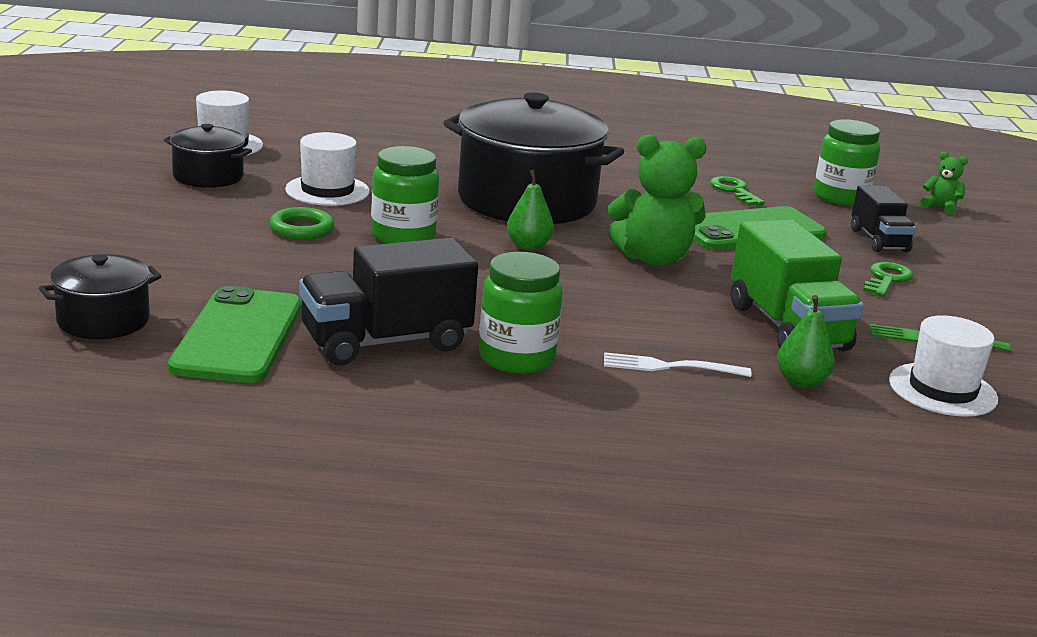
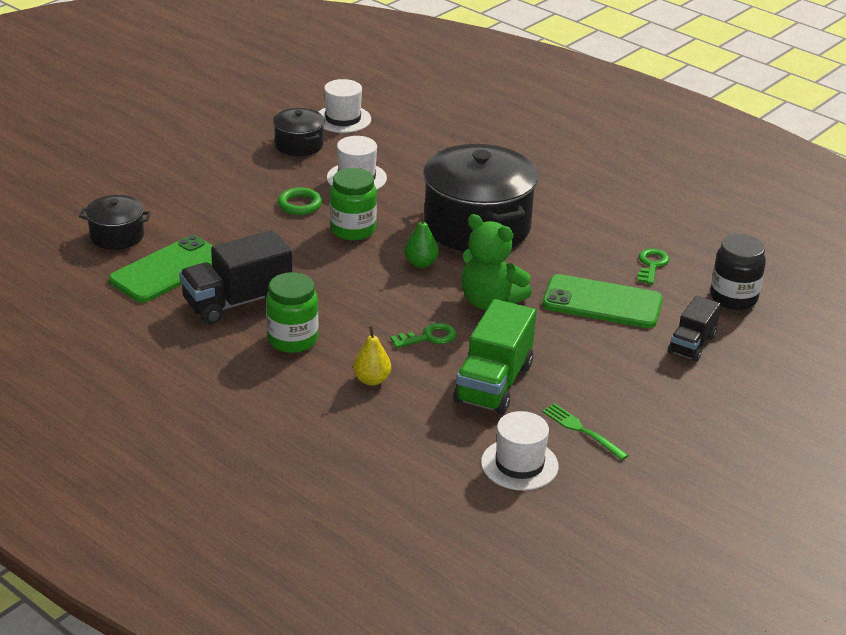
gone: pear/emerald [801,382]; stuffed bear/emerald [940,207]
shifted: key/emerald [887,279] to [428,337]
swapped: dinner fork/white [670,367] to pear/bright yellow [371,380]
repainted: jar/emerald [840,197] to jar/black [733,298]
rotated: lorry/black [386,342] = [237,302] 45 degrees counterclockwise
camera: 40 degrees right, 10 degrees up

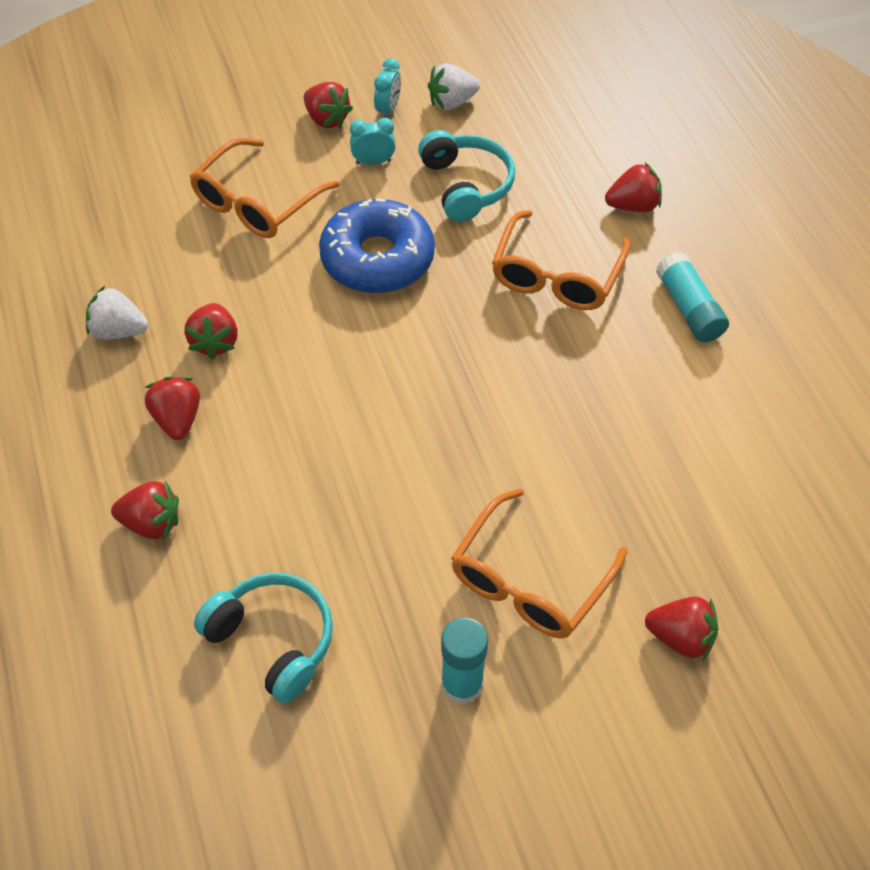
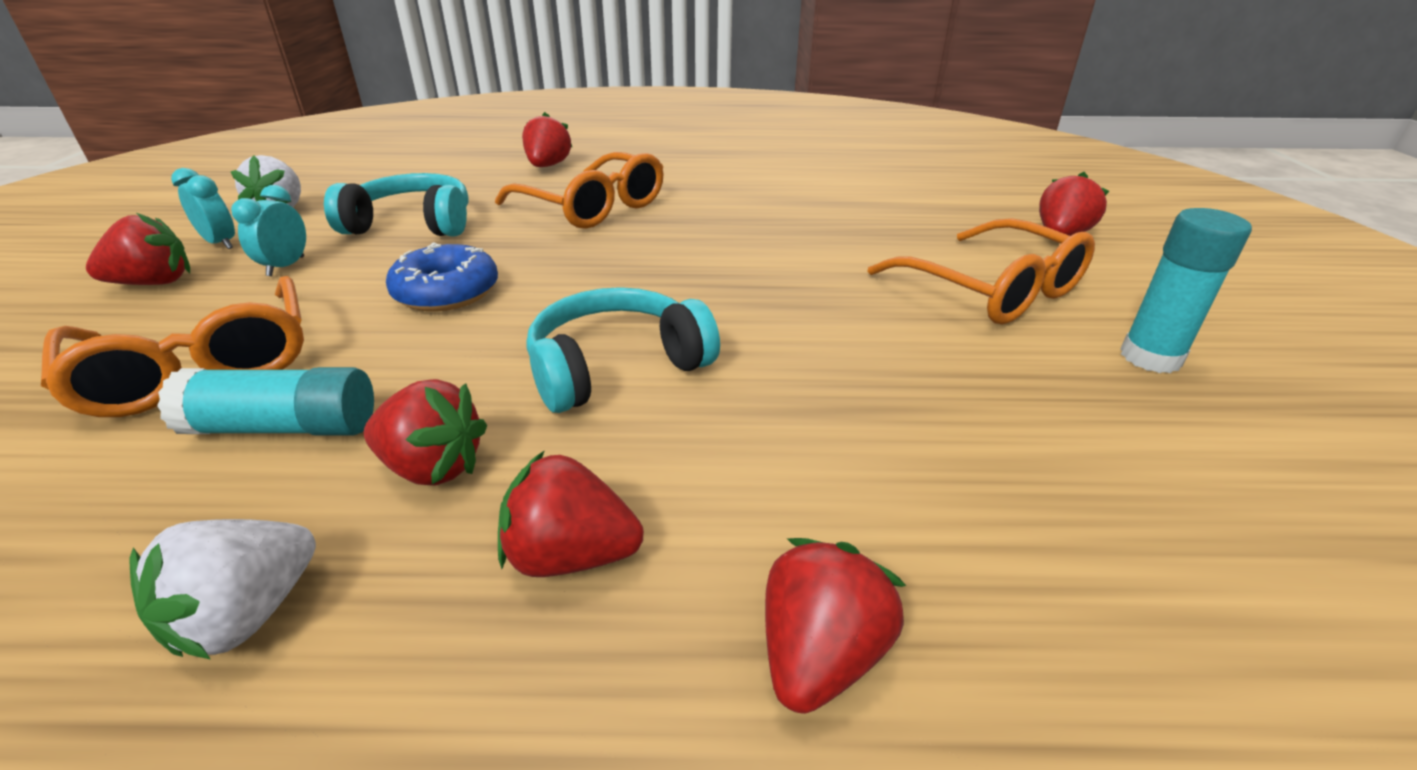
shifted: stick of glue/teal [689,309] to [284,427]; headphones/teal [272,641] to [616,367]
scaled: donut/royal blue [377,259] = [446,292] x0.64
camera: 70 degrees left, 20 degrees down

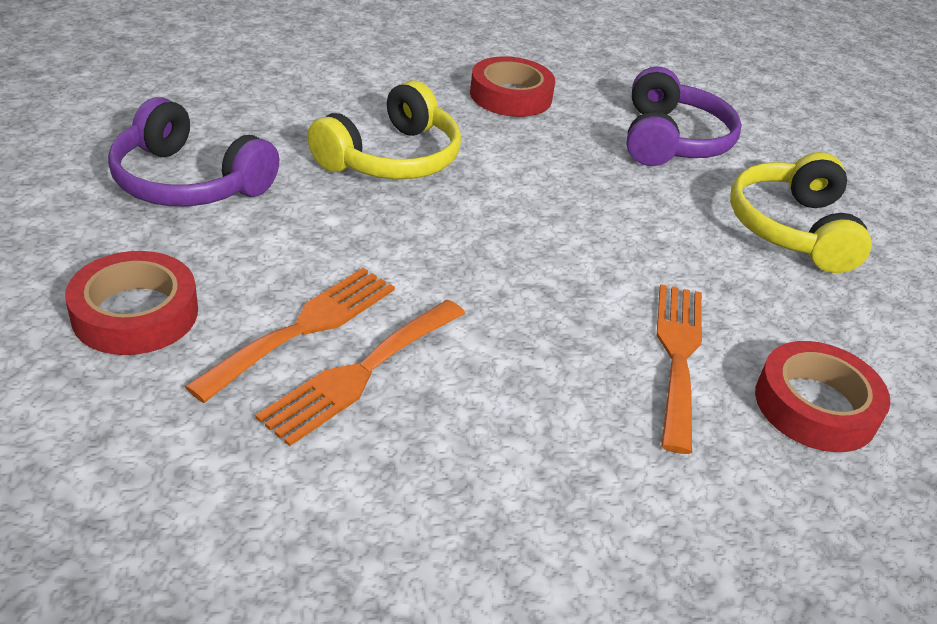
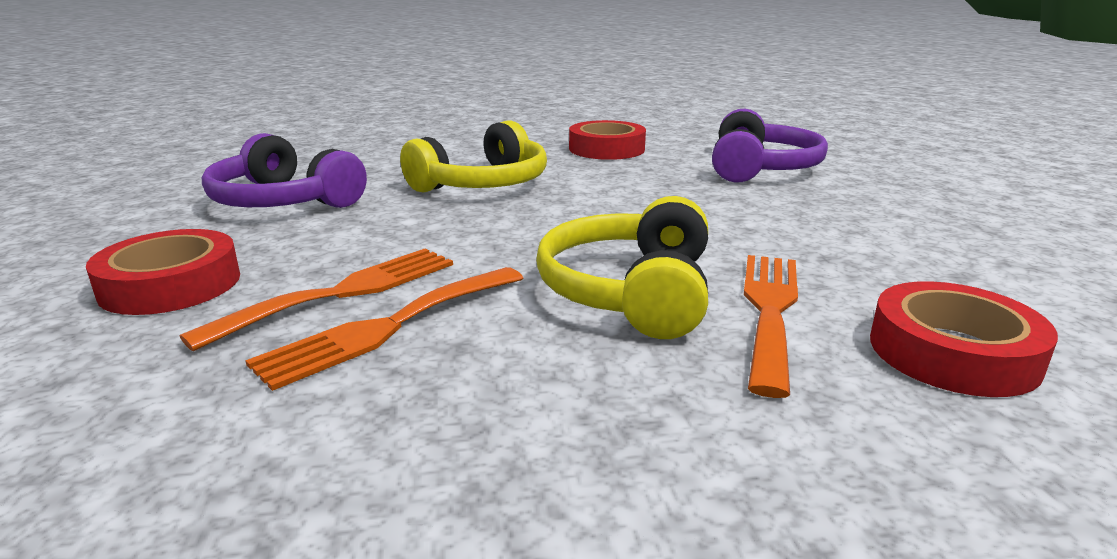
shifted: headphones/bright yellow [791,229] to [630,292]
camera: 10 degrees right, 15 degrees down

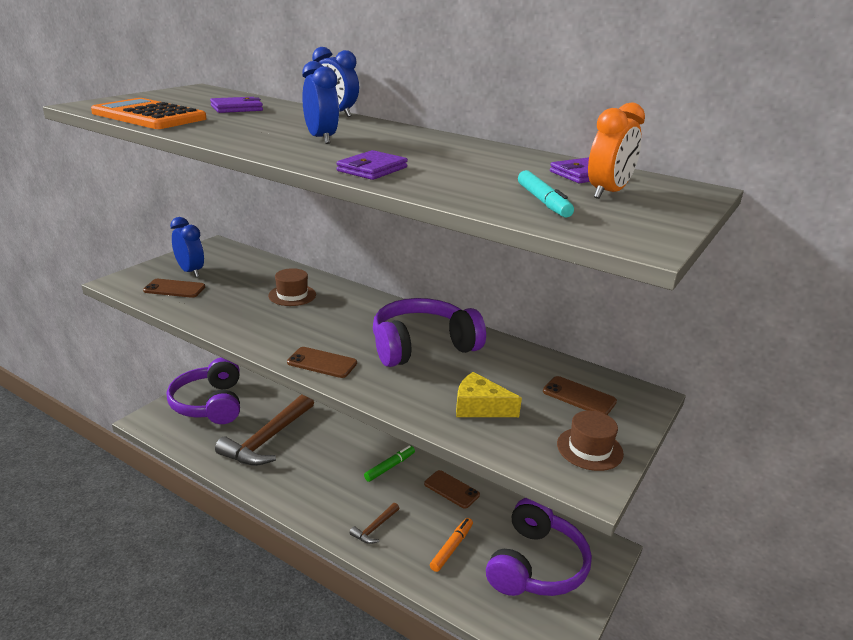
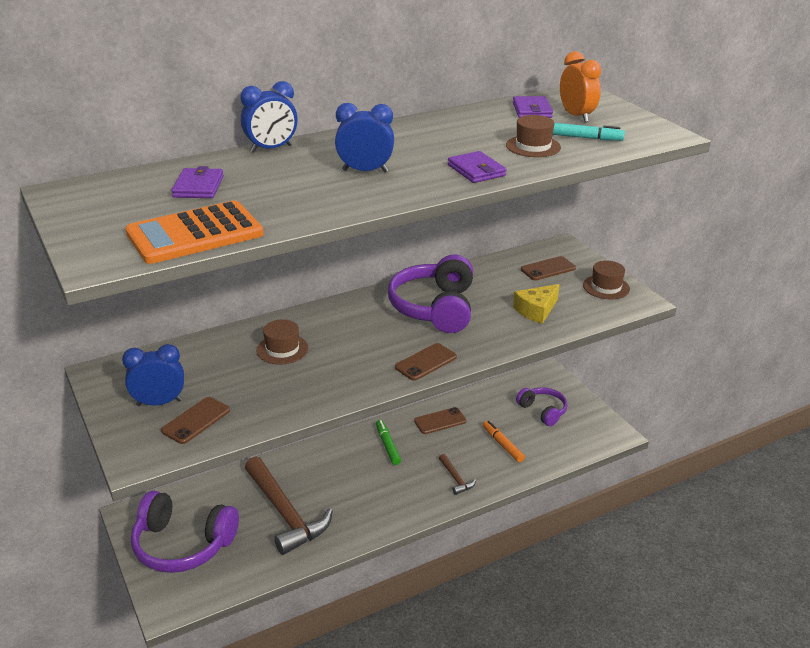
new: tall hat/russet [533,146]
scaled: headphones/royal purple [536,565] = [543,411] x0.58
camera: 60 degrees left, 5 degrees up

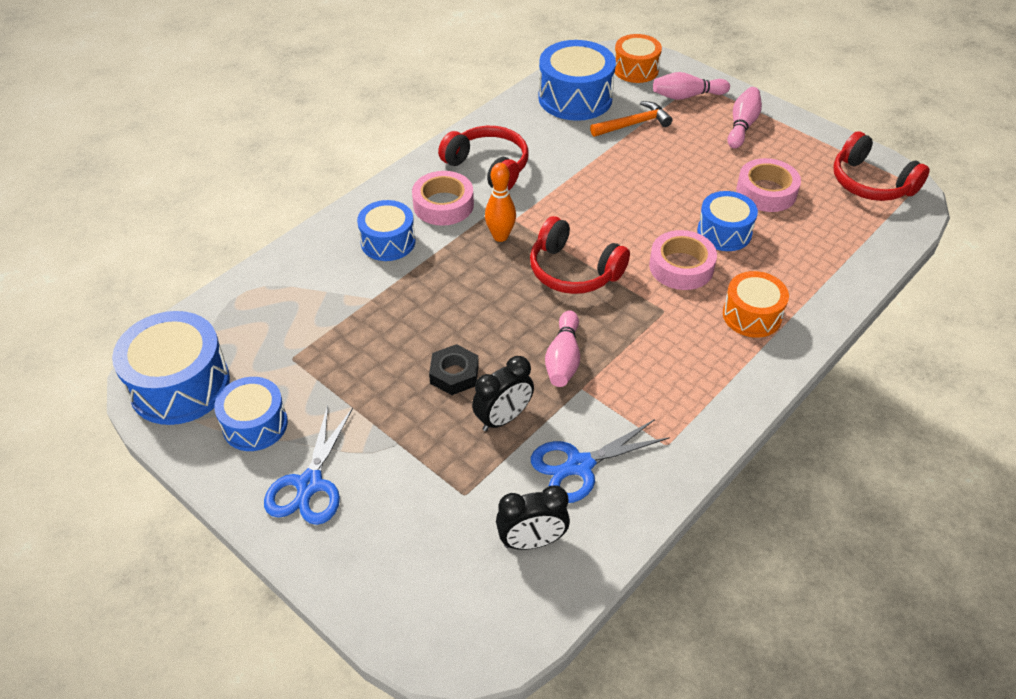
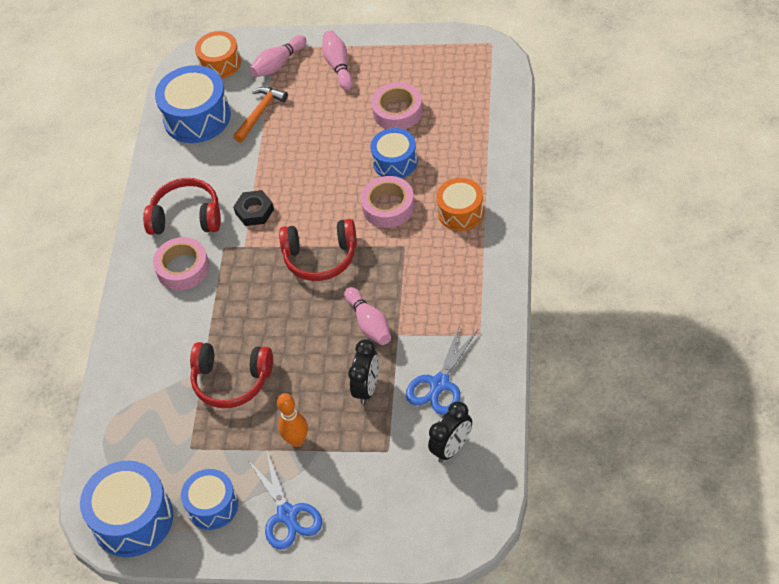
gone: drum/royal blue [388,242]
shifted: headphones/red [871,183] to [231,380]; hexagon nut/black [454,374] to [254,211]; tenpin/orange [500,236] to [297,441]
camera: 30 degrees left, 5 degrees up

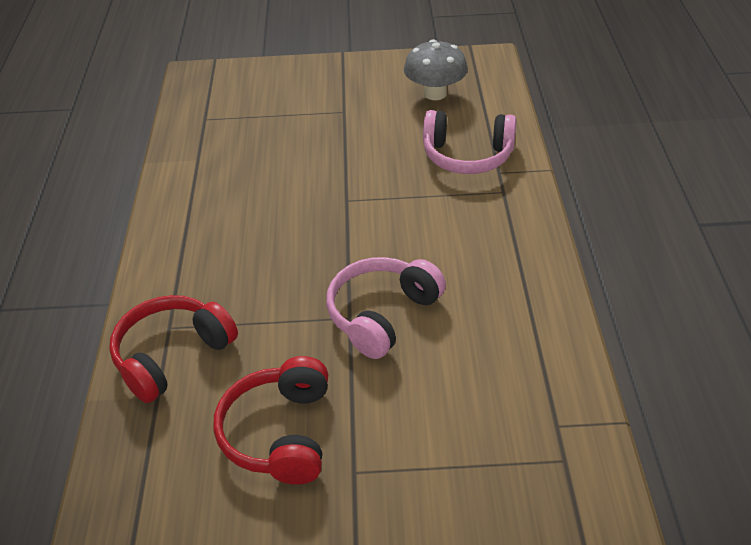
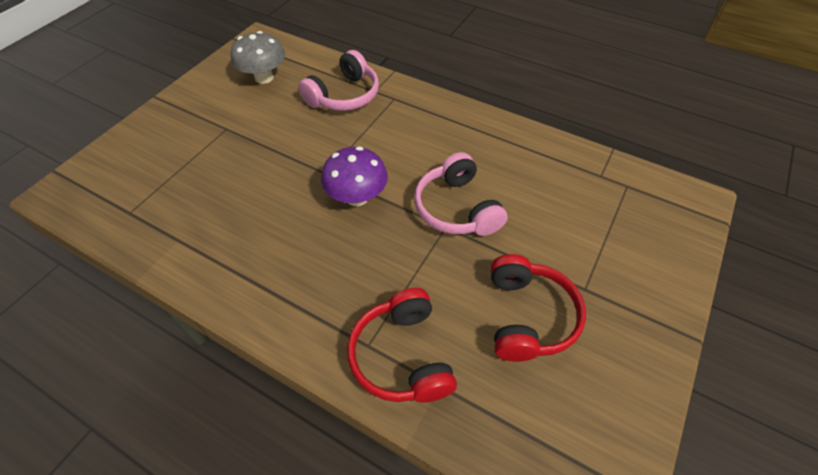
new: toadstool/royal purple [357,197]
rotated: headphones/red [279,433] = [528,316] 120 degrees counterclockwise
camera: 60 degrees left, 10 degrees up

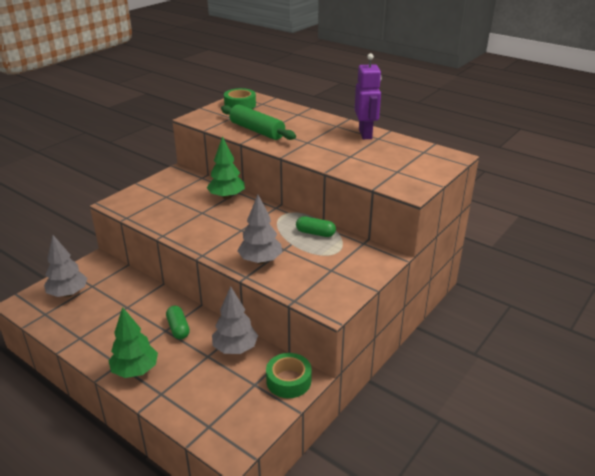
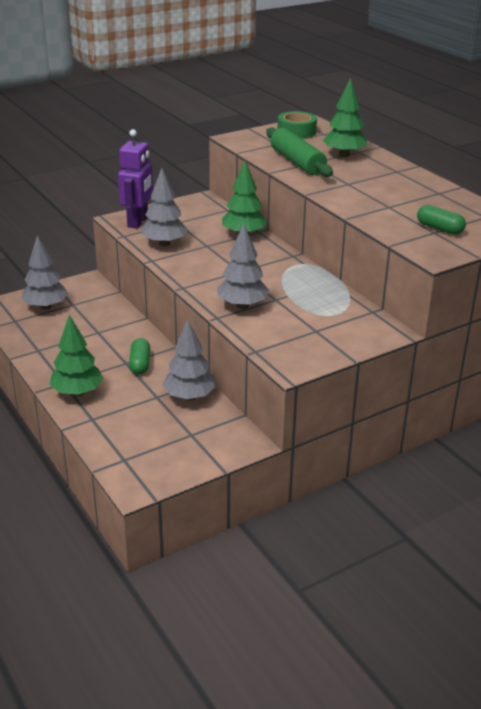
gone: sticky tape/emerald [288,381]
new: toy tree/ash-grey [164,243]; toy tree/emerald [344,155]
shifted: robot/royal purple [365,134] to [138,222]; pill/emerald [315,233] to [439,229]
camera: 20 degrees right, 0 degrees up

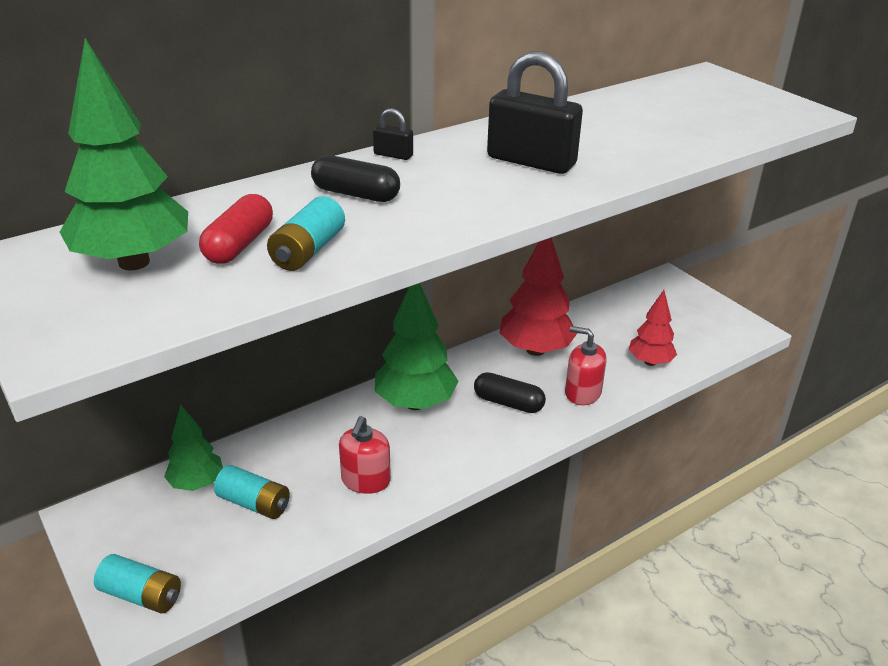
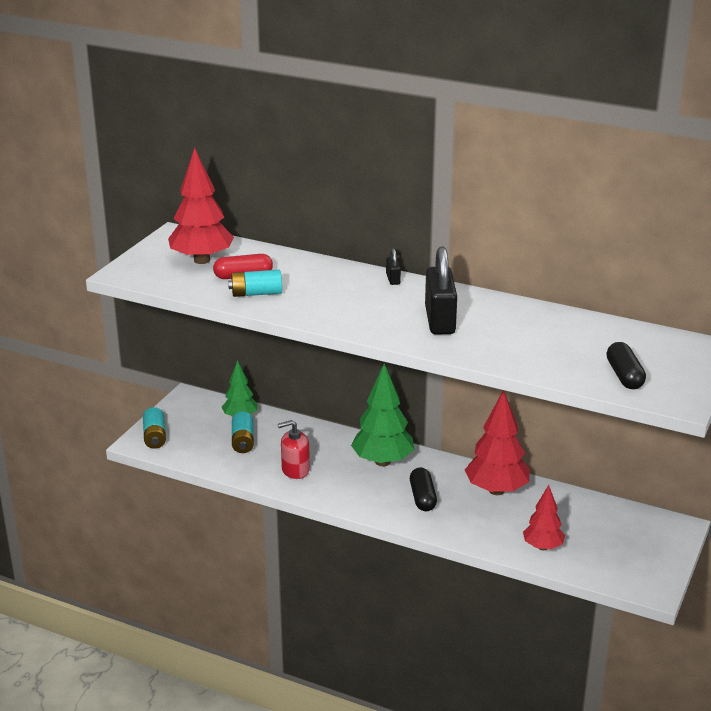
gone: pump bottle/red [582,393]
shifted: pill/black [355,194] to [624,376]
repainted: toy tree/emerald [134,262] to toy tree/red [202,260]
camera: 60 degrees right, 5 degrees down

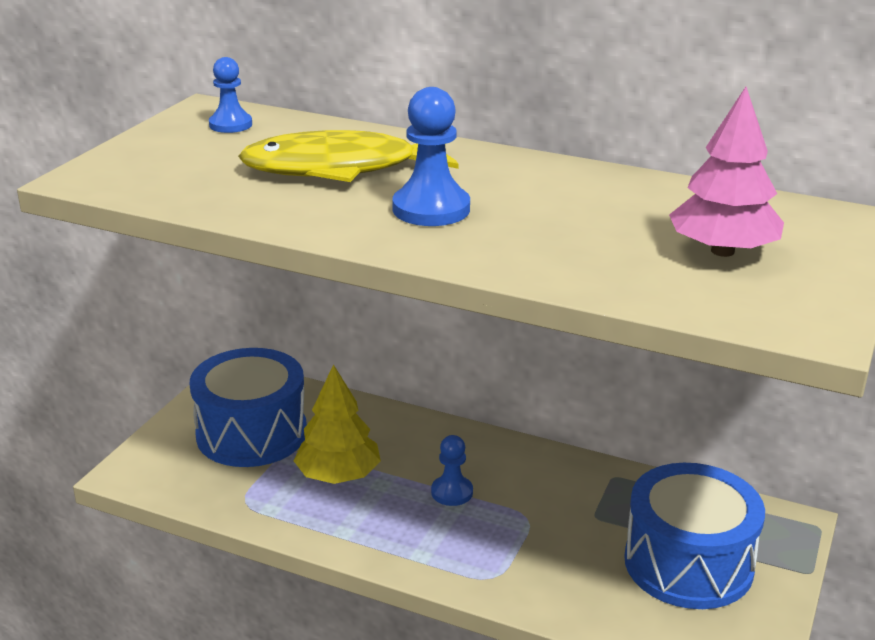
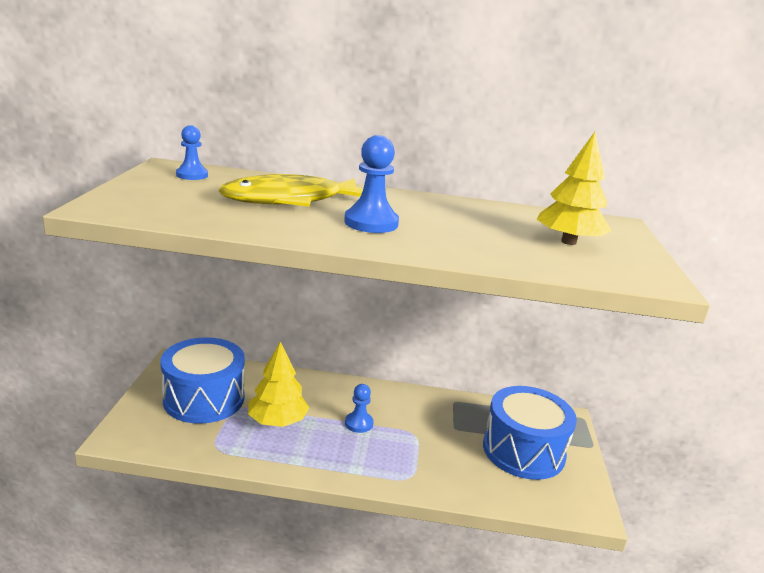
repainted: toy tree/pink [722,251] to toy tree/bright yellow [568,242]
camera: 20 degrees left, 5 degrees down

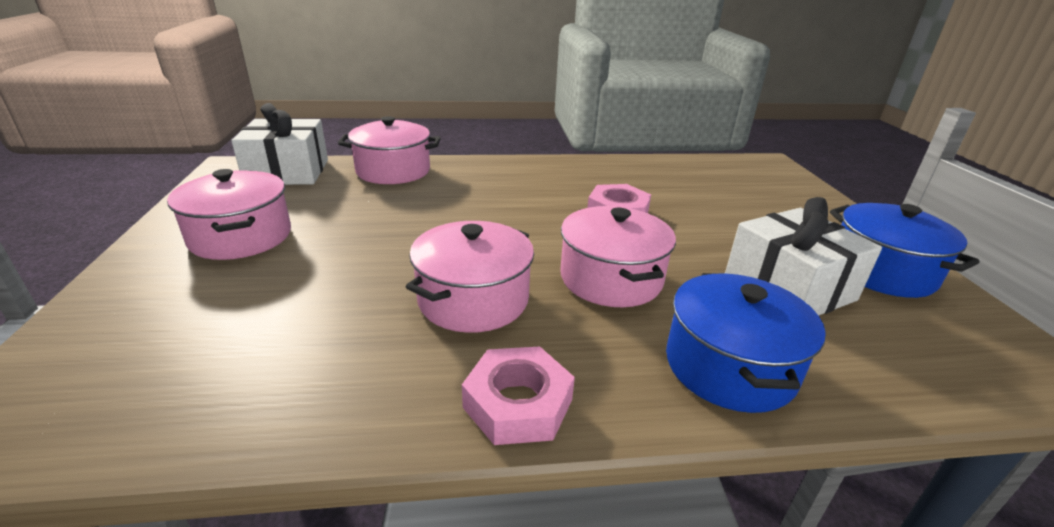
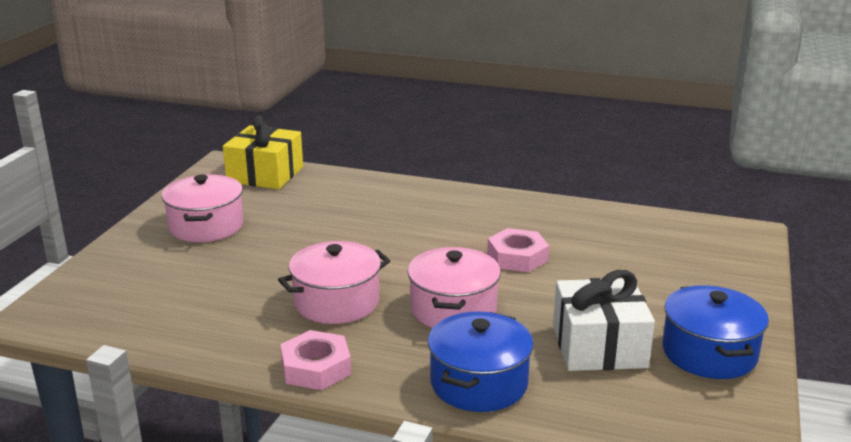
gone: pot/pink [393,171]
repainted: gift/white [288,172] to gift/bright yellow [265,174]
camera: 25 degrees right, 5 degrees down

